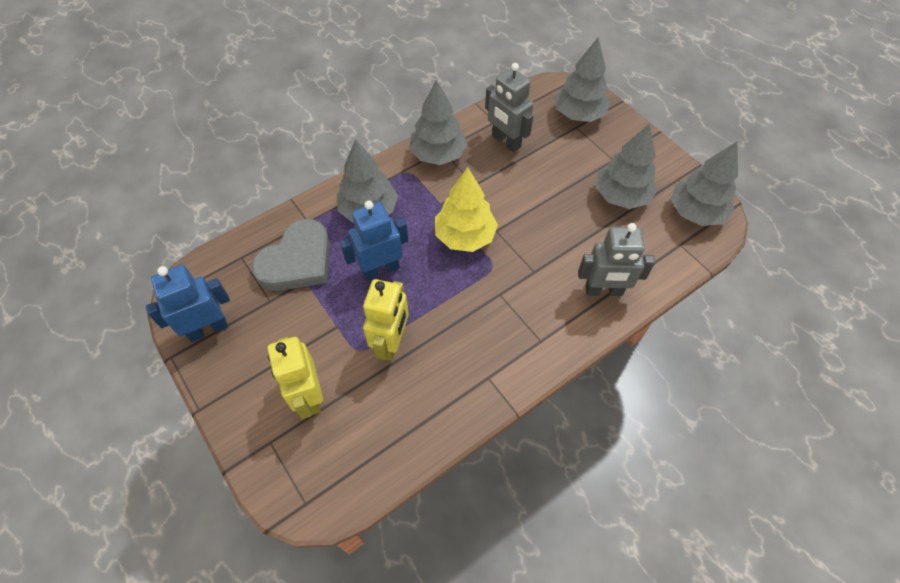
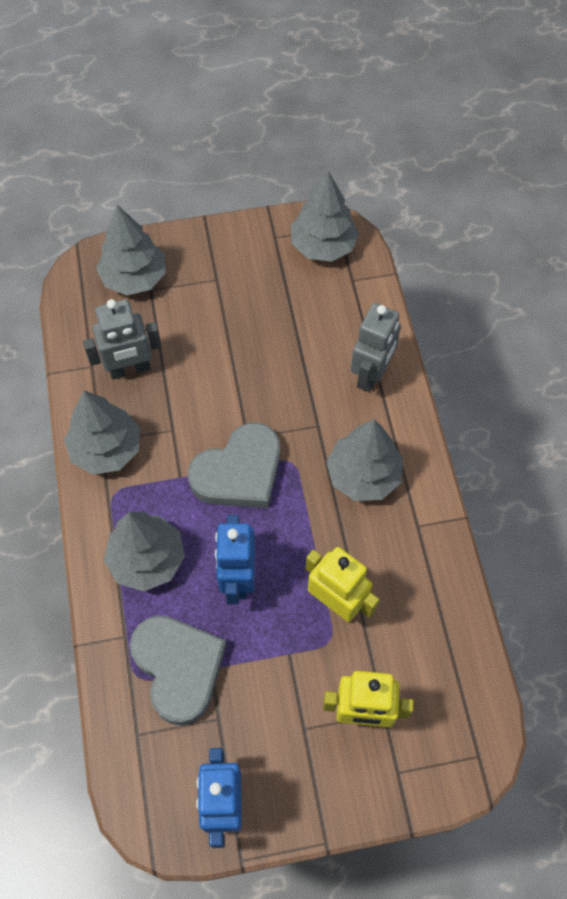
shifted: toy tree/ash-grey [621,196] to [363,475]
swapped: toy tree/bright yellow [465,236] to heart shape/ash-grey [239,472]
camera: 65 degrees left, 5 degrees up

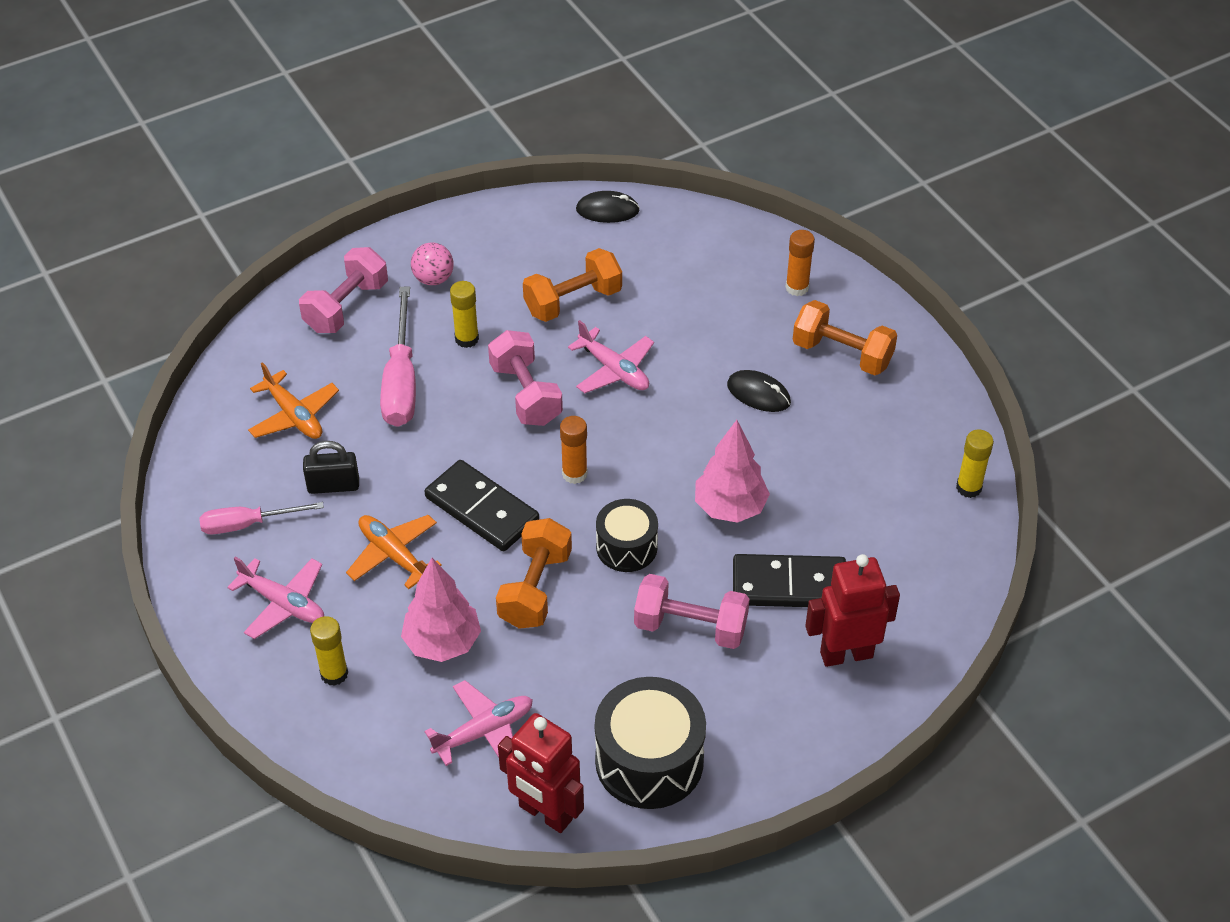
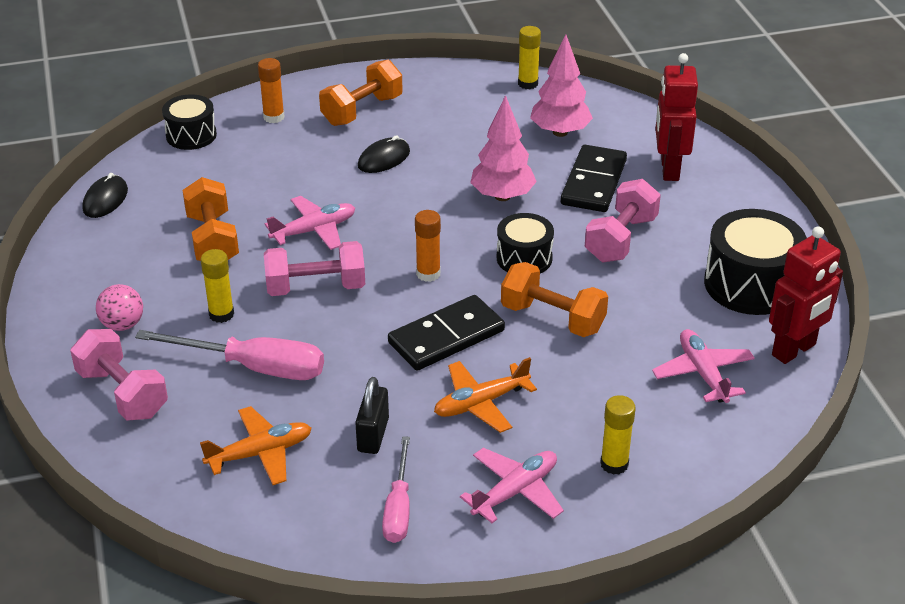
new: drum/black [191,135]
shifted: toy tree/pink [442,642] to [560,132]
camera: 75 degrees left, 10 degrees down

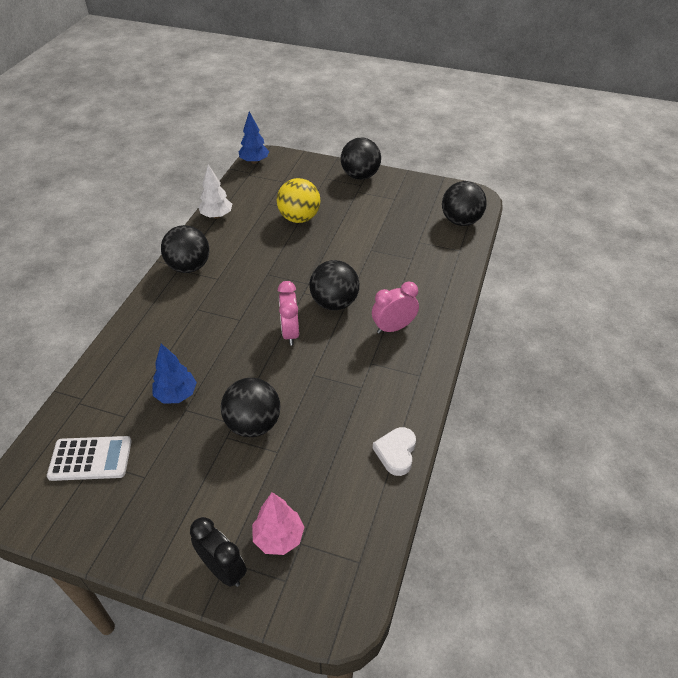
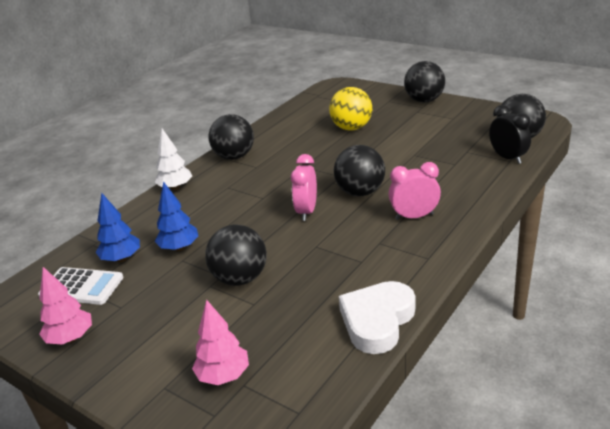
new: toy tree/pink [71,338]
shifted: toy tree/royal blue [254,161] to [122,259]; toy tree/white [216,216] to [175,188]; clock/black [223,569] to [507,158]
scaled: heart shape/white [396,453] = [377,321] x1.56
camera: 20 degrees right, 15 degrees down

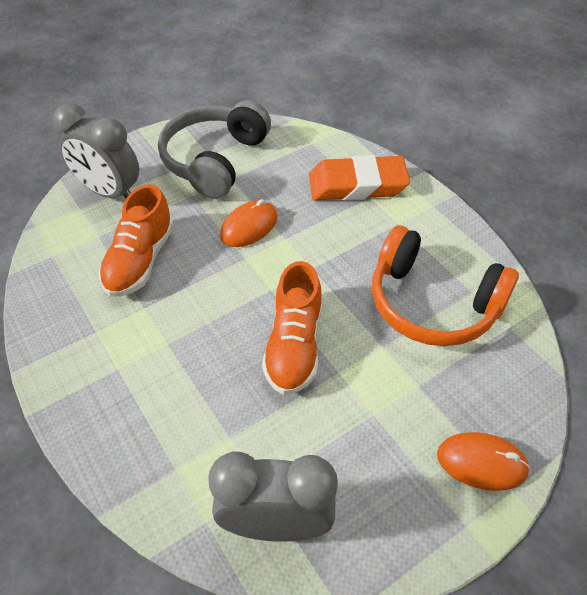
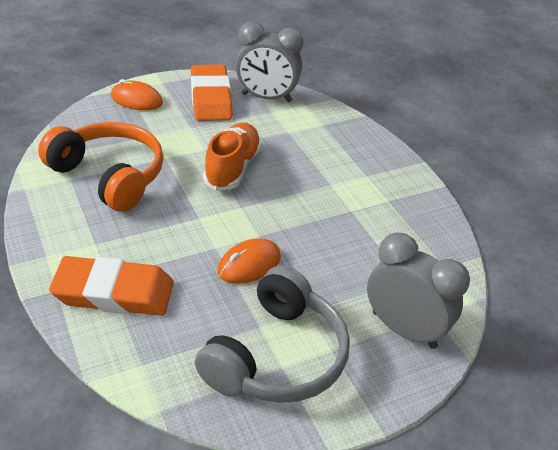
gone: sneaker/orange [140,260]
new: gum eraser/orange [211,98]
camera: 175 degrees left, 10 degrees down

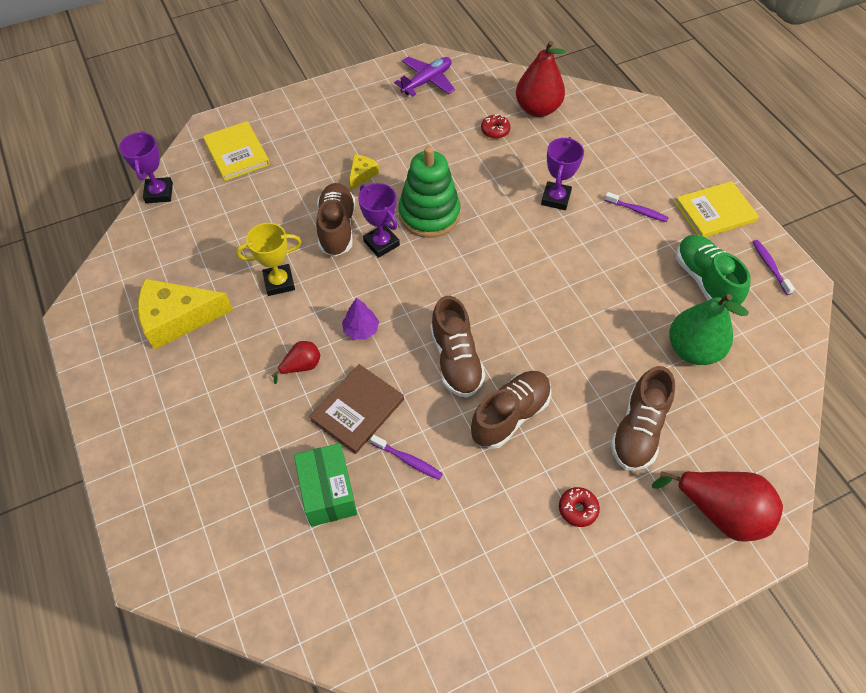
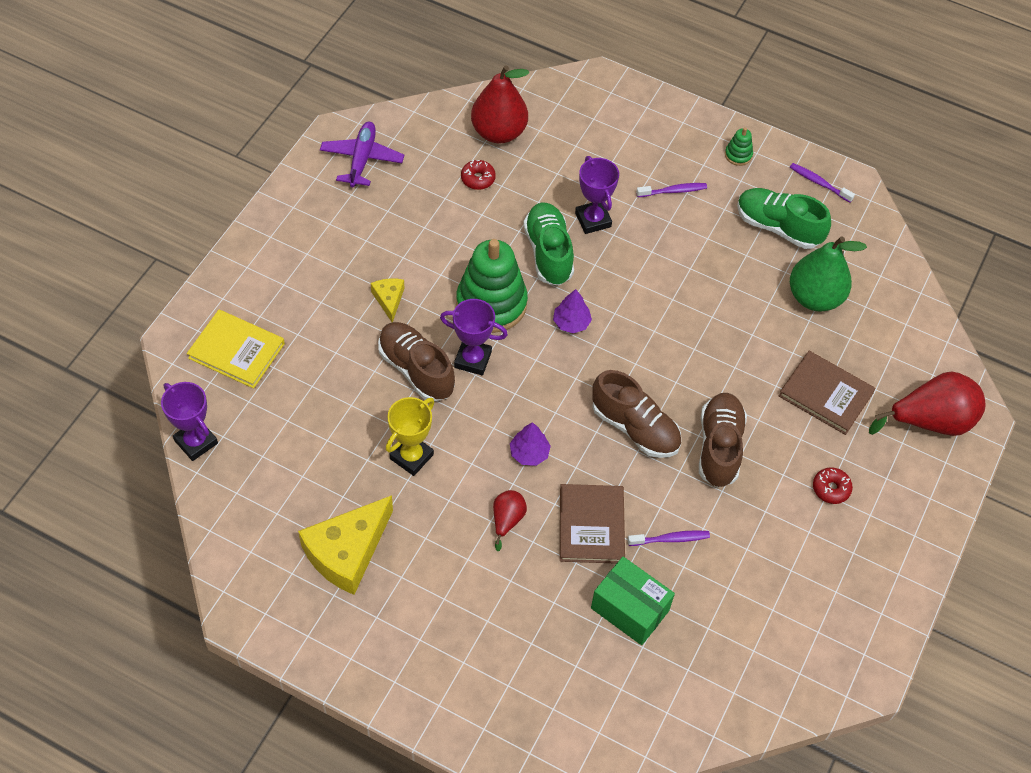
new: sneaker/emerald [548,252]; toy tree/royal purple [571,322]
swapped: book/bright yellow [714,212] to stacking toy/emerald [738,155]; sneaker/russet [638,430] to book/russet [825,394]
camera: 40 degrees left, 0 degrees up

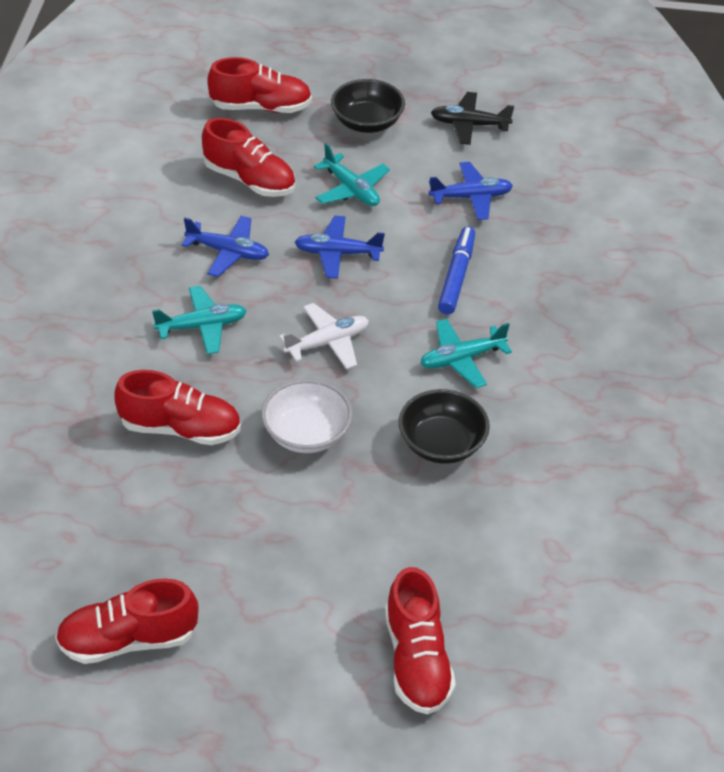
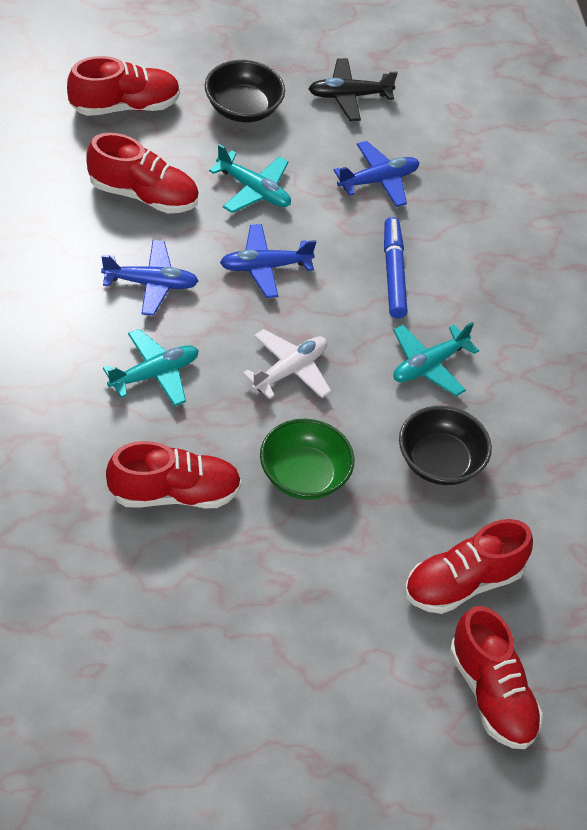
shifted: sneaker/red [128,640] to [462,583]
repainted: deep dish/white [306,434] to deep dish/emerald [304,476]
camera: 20 degrees left, 5 degrees up

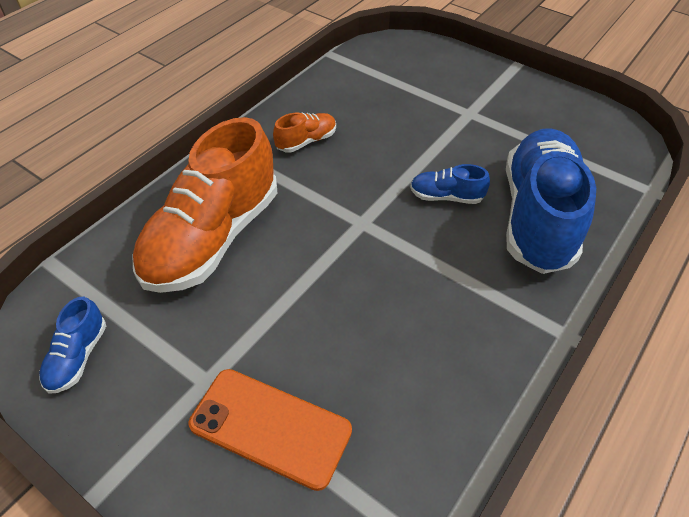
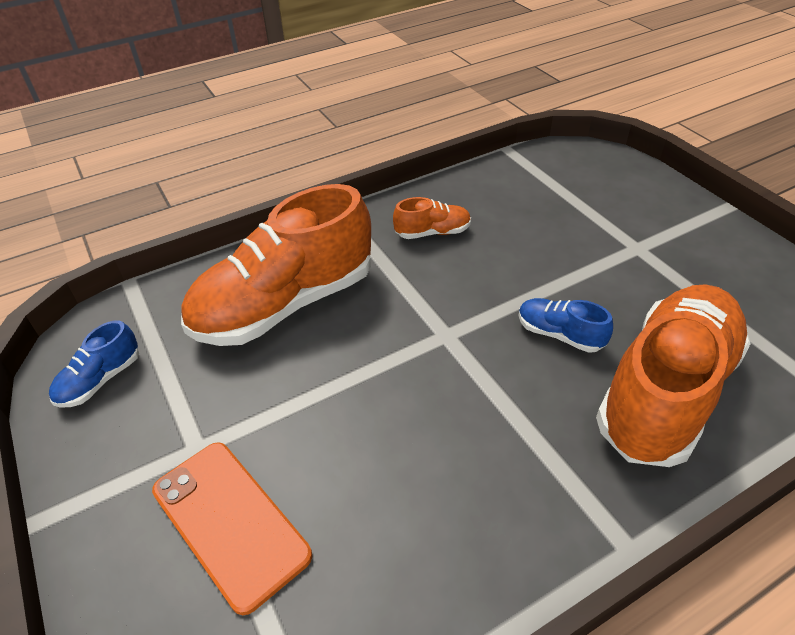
repainted: sneaker/royal blue [538,216] to sneaker/orange [665,391]
camera: 25 degrees right, 5 degrees down

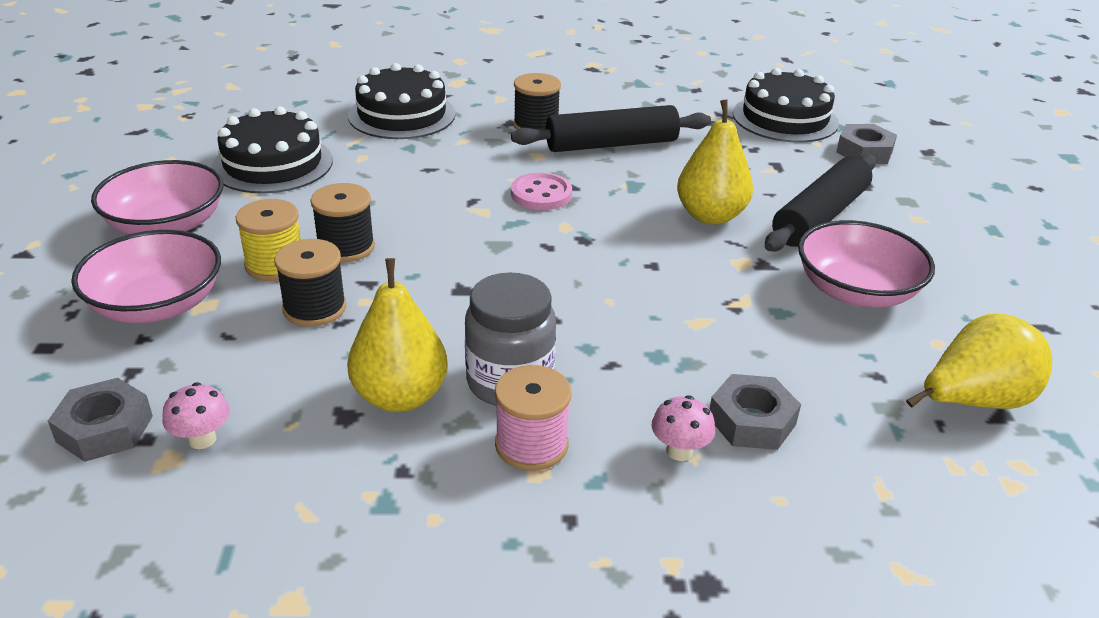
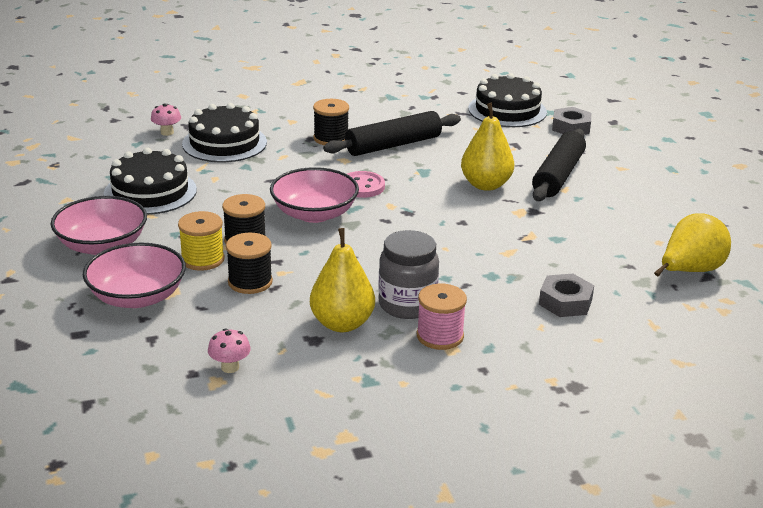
gone: hexagon nut/ash-grey [105,429]
shifted: toadstool/pink [679,451] to [167,132]; deep dish/pink [856,291] to [314,214]
camera: 15 degrees left, 5 degrees down

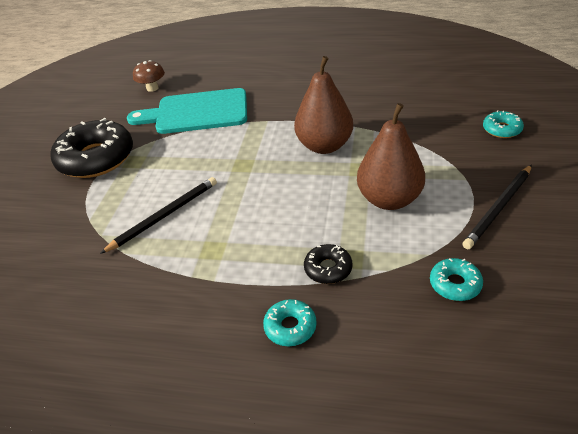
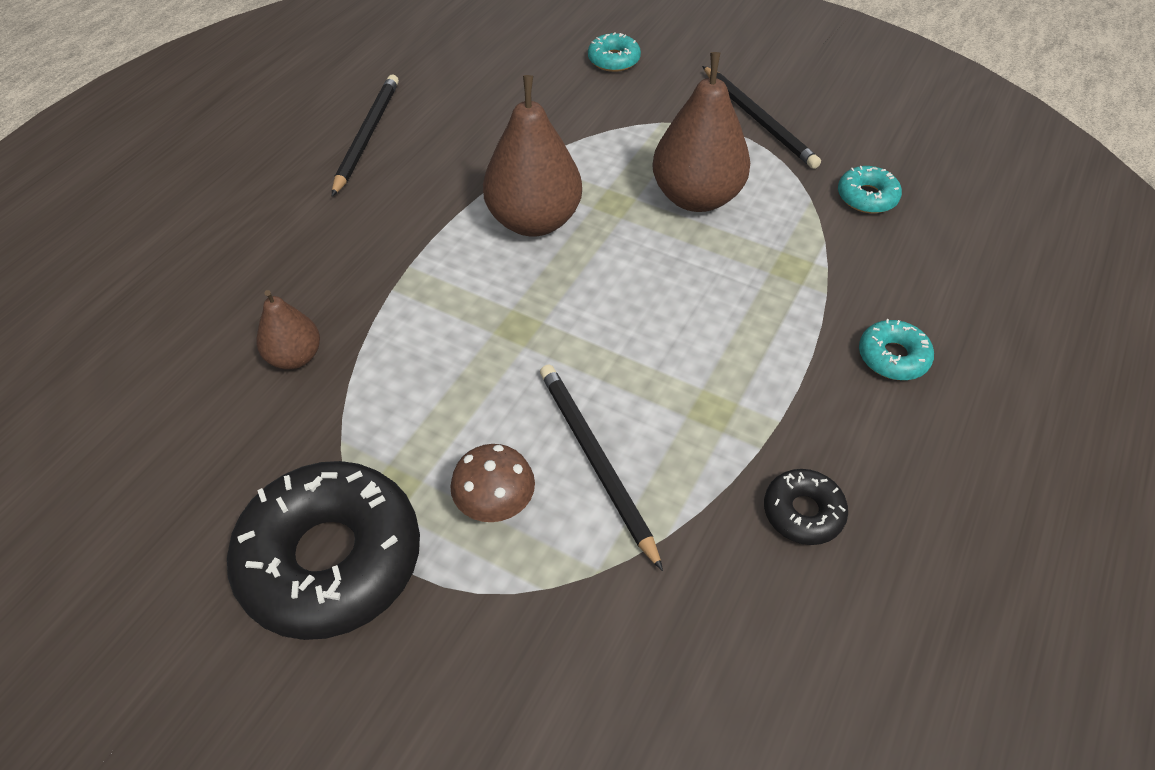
new: wooden pencil/black [367,135]
shifted: toadstool/russet [152,88] to [495,504]; donut/black [328,269] to [803,512]
swapped: cutting board/teal [197,112] to pear/russet [295,357]
camera: 75 degrees left, 10 degrees up

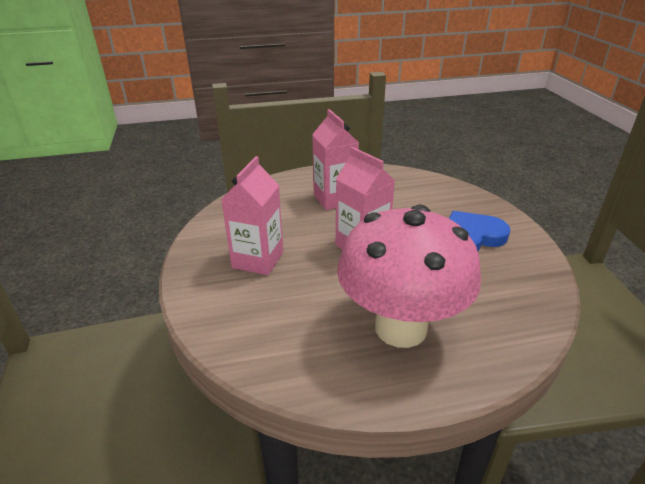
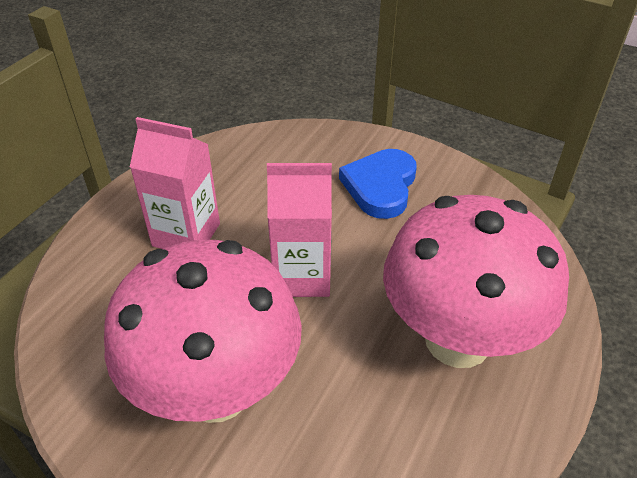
swapped: juice carton/pink [258,260] to toadstool/pink [216,390]
camera: 50 degrees left, 10 degrees up

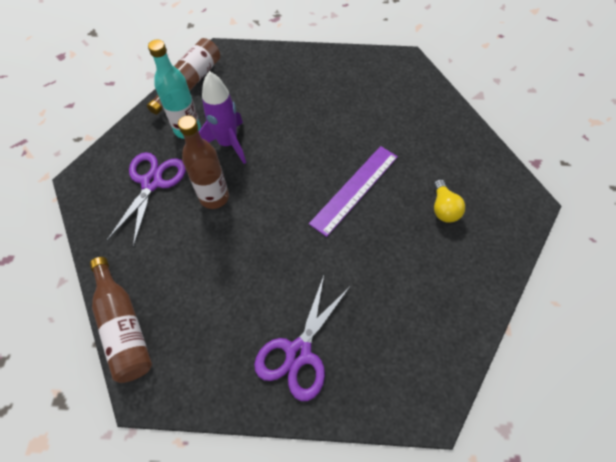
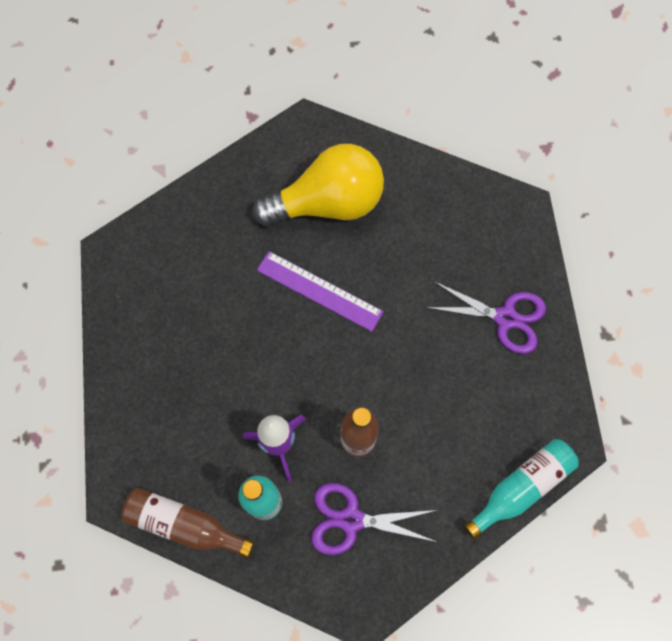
repainted: flask/russet [124,326] to flask/teal [521,487]
scaled: lightbulb/bright yellow [443,208] = [328,203] x2.44
camera: 100 degrees left, 10 degrees up

